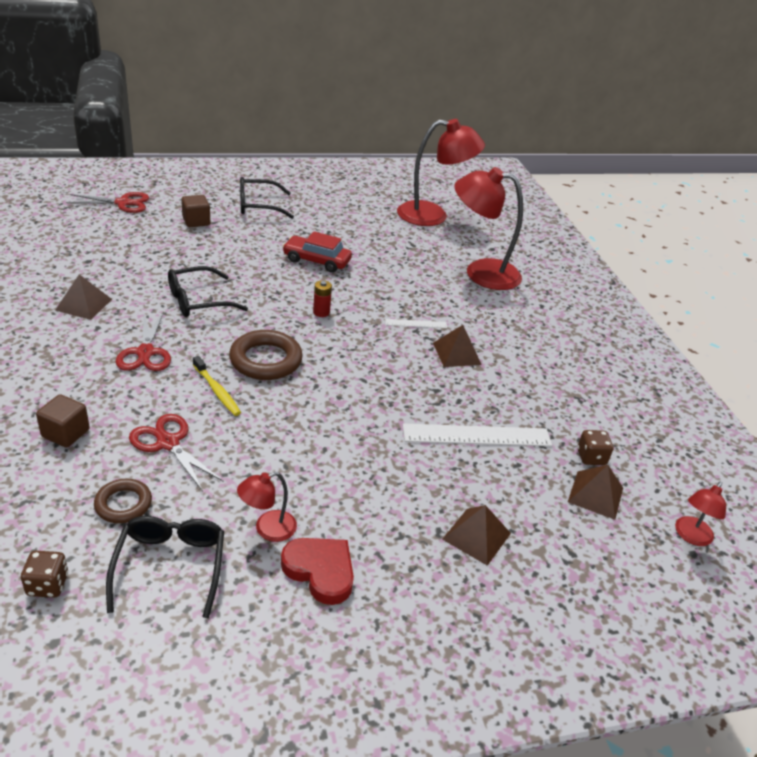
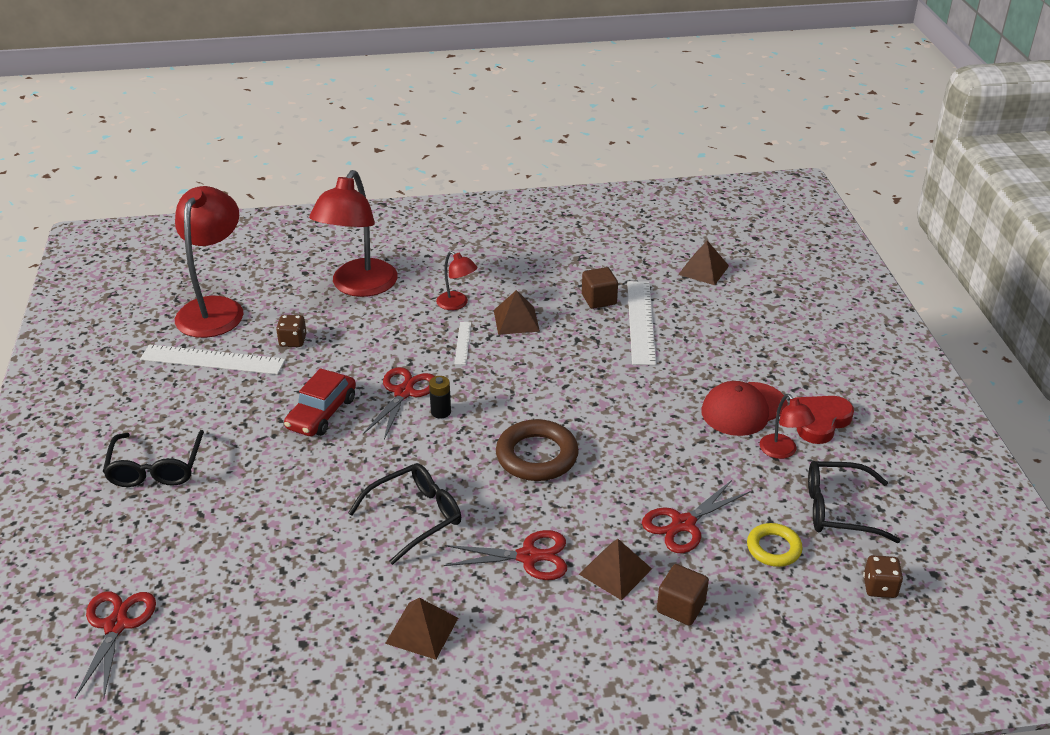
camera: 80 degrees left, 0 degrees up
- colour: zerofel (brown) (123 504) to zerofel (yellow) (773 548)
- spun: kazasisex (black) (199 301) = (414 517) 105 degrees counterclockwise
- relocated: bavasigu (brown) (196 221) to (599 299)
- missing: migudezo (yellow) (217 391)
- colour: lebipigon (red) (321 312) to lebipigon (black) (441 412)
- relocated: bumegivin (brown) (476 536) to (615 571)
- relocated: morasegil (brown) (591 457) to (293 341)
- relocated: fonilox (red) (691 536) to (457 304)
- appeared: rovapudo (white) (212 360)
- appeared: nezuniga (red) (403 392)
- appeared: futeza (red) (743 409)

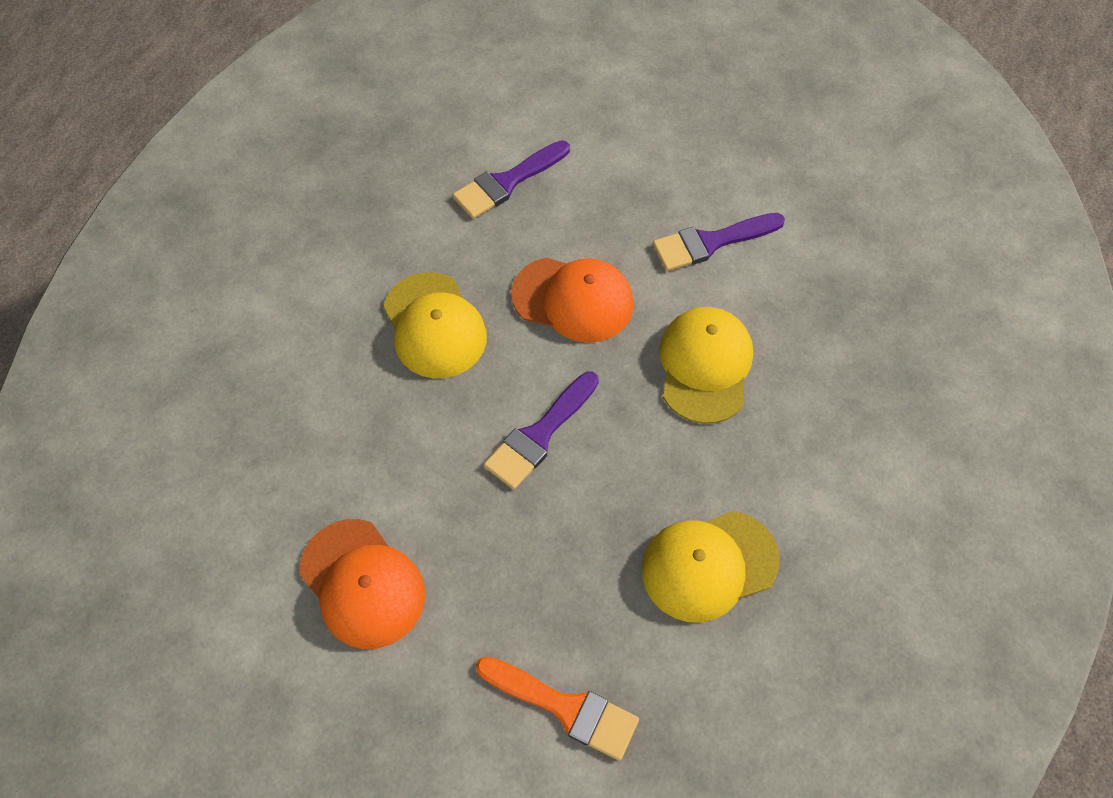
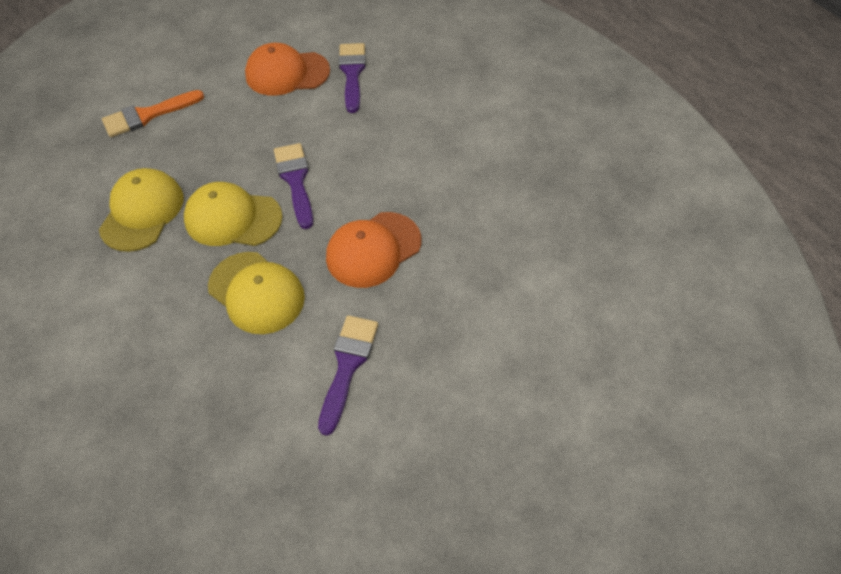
camera: 125 degrees right, 5 degrees down
- relocated: futeza (yellow) (434 326) to (233 218)
- relocated: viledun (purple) (507 182) to (352 73)

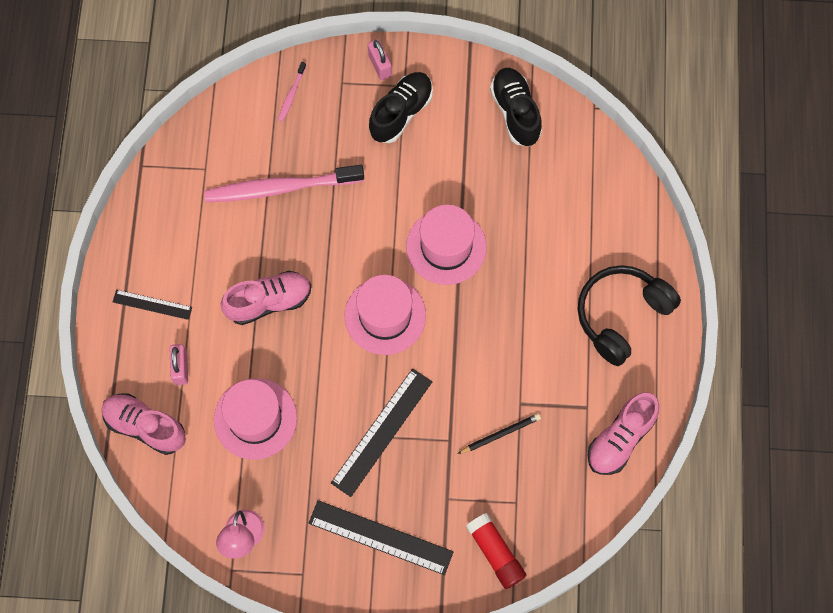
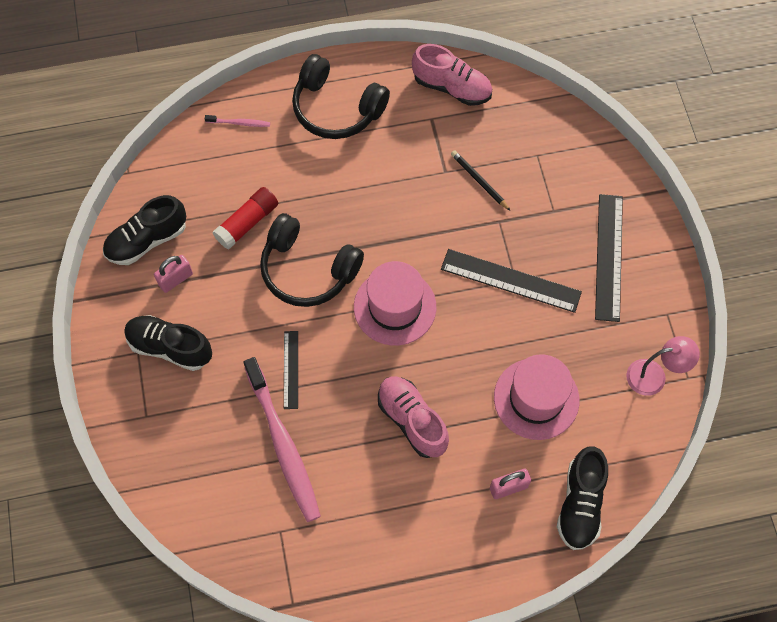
camera: 105 degrees left, 5 degrees down
- colour: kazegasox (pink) (145 426) to kazegasox (black) (580 504)
- relocated: rovapudo (black) (152 305) to (291 369)
- relocated: migudezo (pink) (292 94) to (239 123)
- relocated: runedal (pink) (380 65) to (176 279)
- exchanged: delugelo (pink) (446 247) to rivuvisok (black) (308 269)
- relocated: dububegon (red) (495 553) to (247 223)

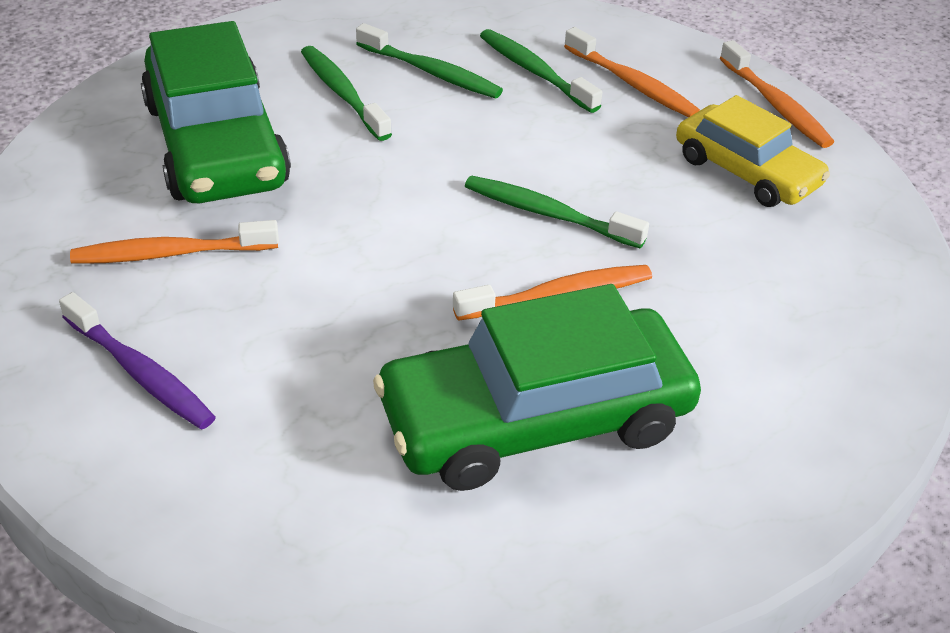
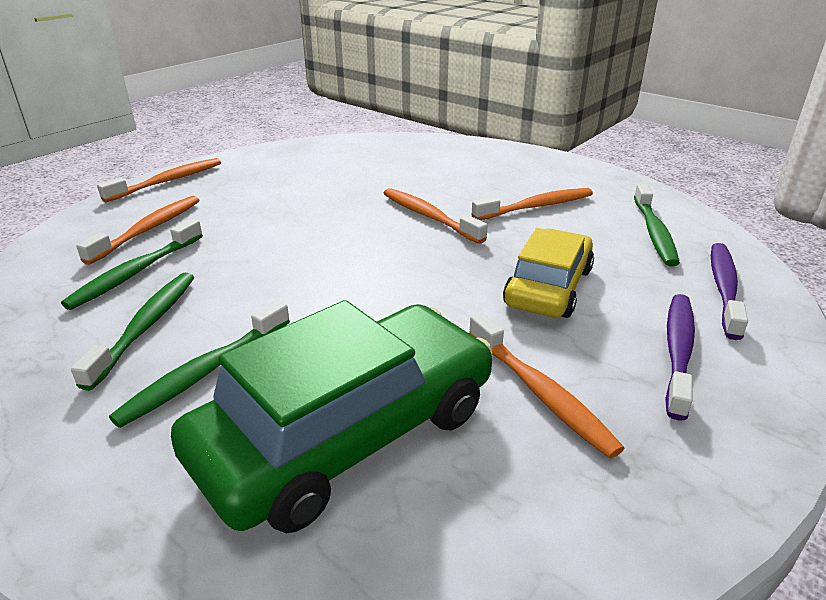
camera: 110 degrees left, 10 degrees down
- exchanged: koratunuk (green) (535 419) to migudezo (orange) (536 207)
- relocated: migudezo (green) (548 214) to (654 232)
- relocated: koratunuk (yellow) (746 171) to (548 287)
- appeared: migudezo (purple) (724 288)

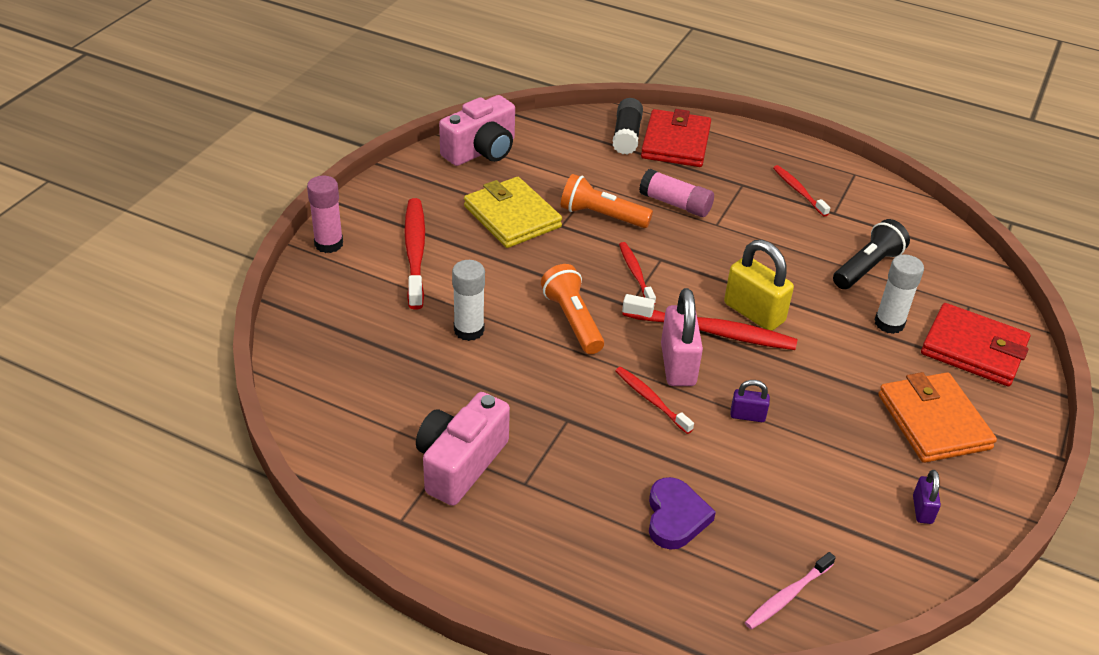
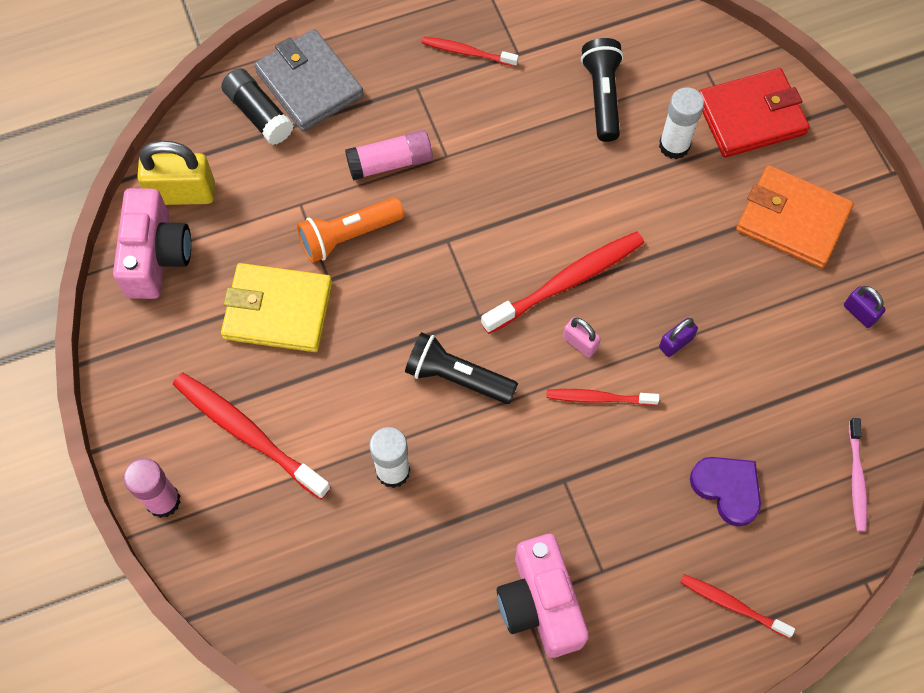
camera: 45 degrees left, 25 degrees up
- colour: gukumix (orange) (572 320) to gukumix (black) (457 377)
- relocated: migudezo (red) (635 273) to (732 605)
- colour: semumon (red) (675 143) to semumon (grey) (309 84)
- size: runedal (pink) (678 365) = (580 343) x0.51
- relocated: runedal (yellow) (754 313) to (182 193)

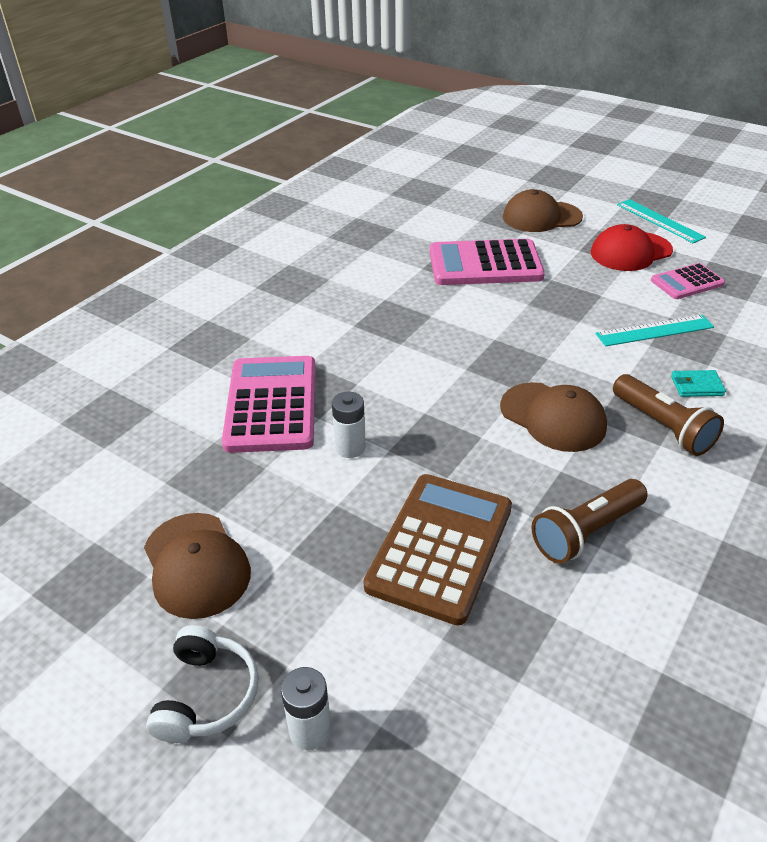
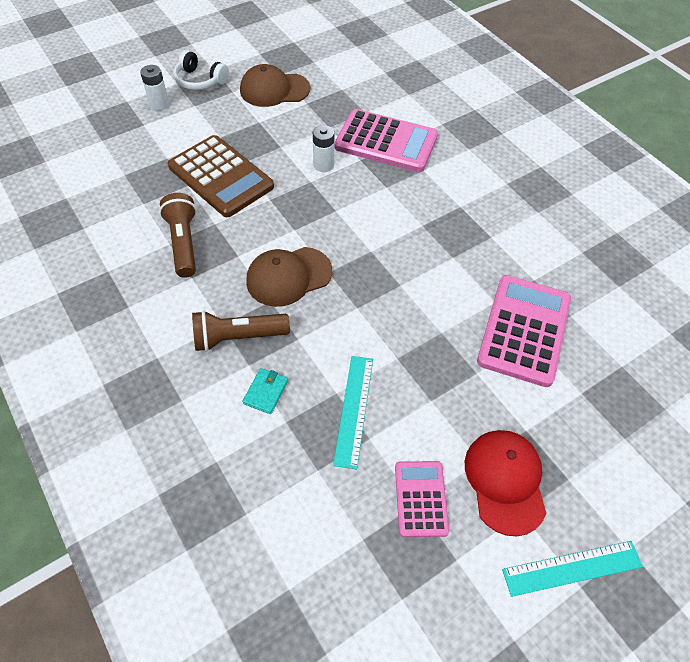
camera: 110 degrees right, 15 degrees up
- missing: futeza (brown) (541 217)

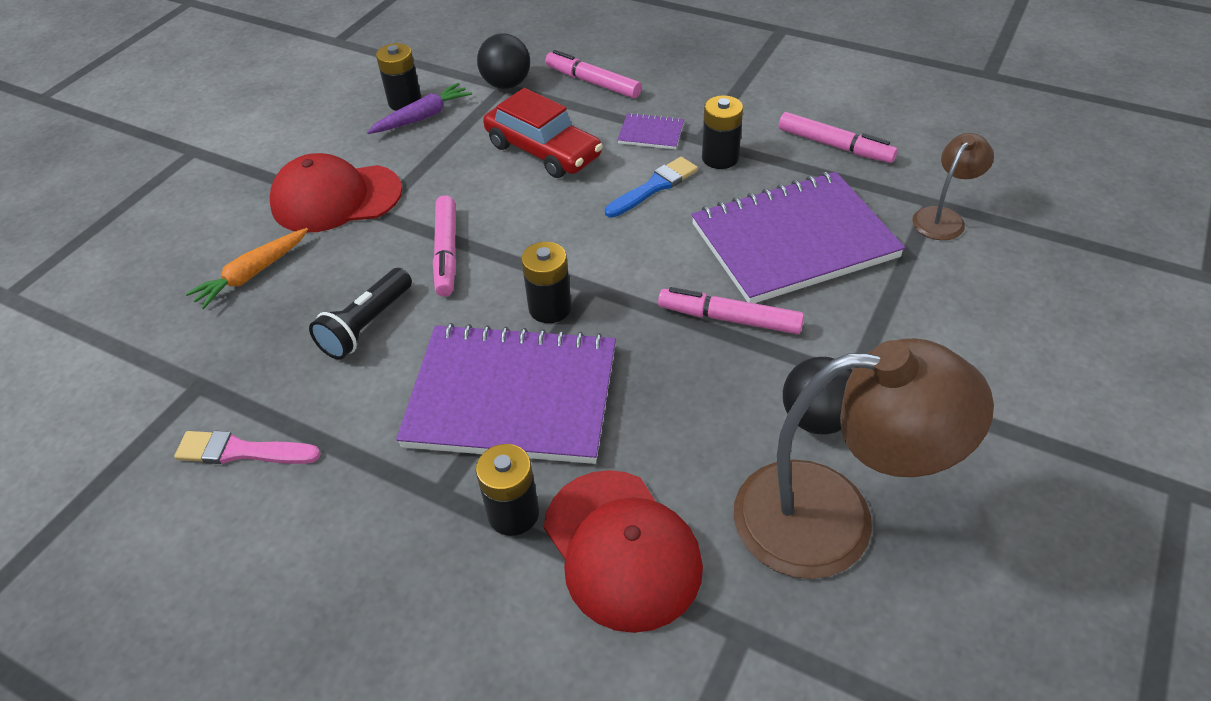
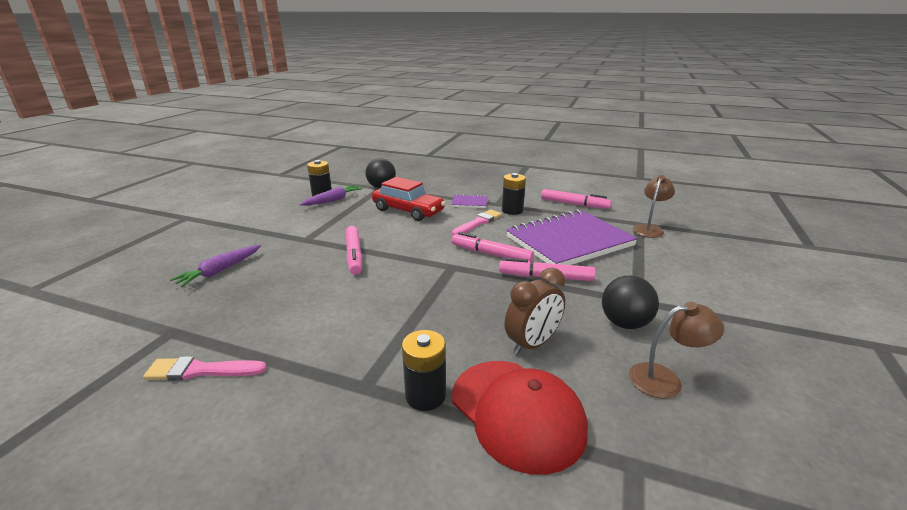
camera: 10 degrees left, 20 degrees down
- colour: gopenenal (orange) (252 274) to gopenenal (purple) (220 271)
- missing: futeza (red) (336 198)
- missing: gukumix (black) (367 326)
- missing: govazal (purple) (512 396)
- missing: lebipigon (black) (550 308)
- relocated: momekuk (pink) (593 82) to (491 254)
- colour: viledun (blue) (654 187) to viledun (pink) (478 223)
- size: fonilox (brown) (833 518) = (665 379) x0.49
- appeared: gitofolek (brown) (532 344)

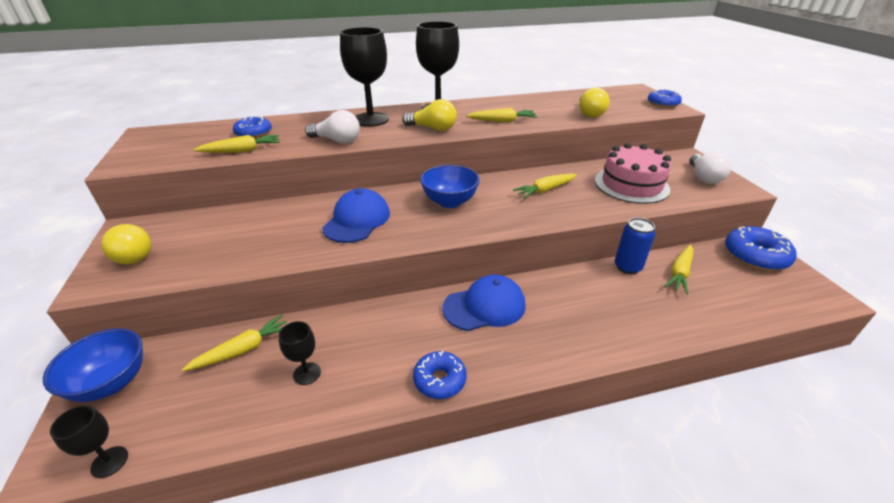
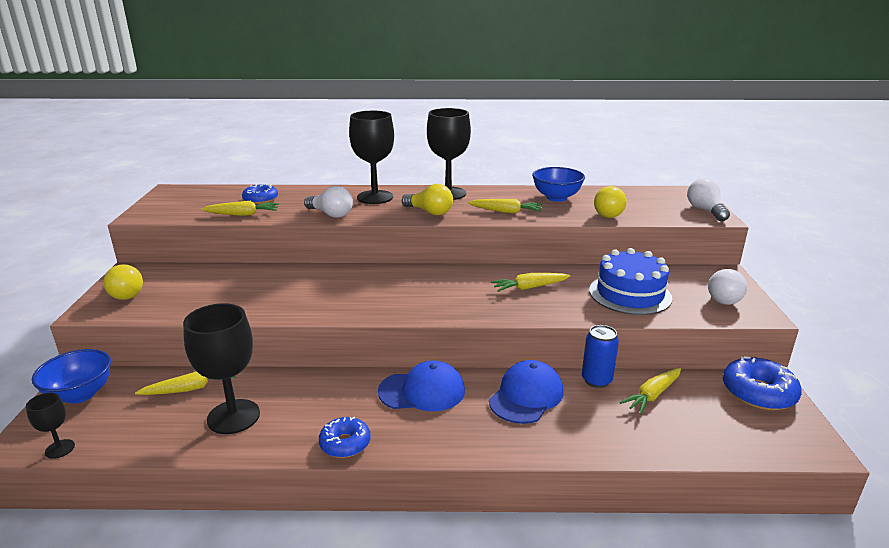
camera: 15 degrees right, 10 degrees down
- size: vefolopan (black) (307 373) = (233 416) x2.06
- relocated: futeza (blue) (357 220) to (526 396)
- relocated: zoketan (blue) (449 202) to (556 197)
- colour: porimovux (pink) (631 185) to porimovux (blue) (630 294)
- exchanged: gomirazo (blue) (662 104) to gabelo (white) (705 211)

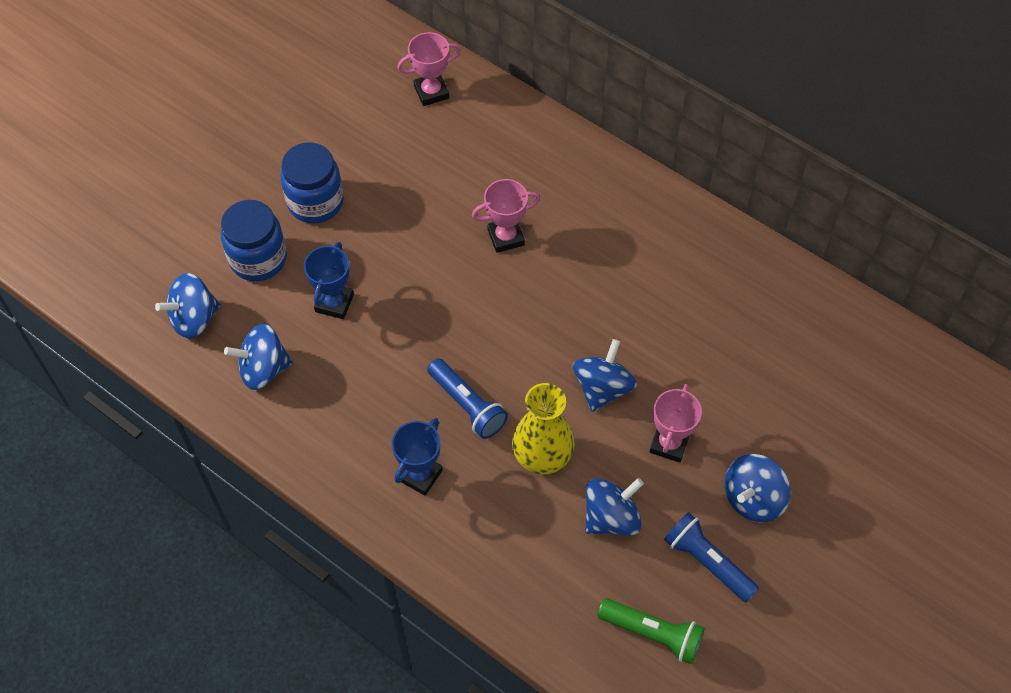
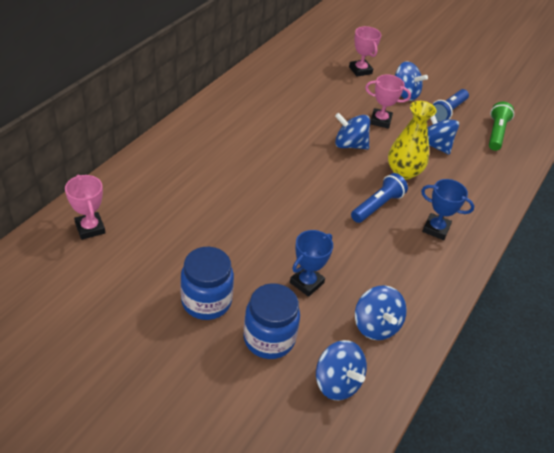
camera: 100 degrees left, 15 degrees down
- spun: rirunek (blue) (334 303) = (306 283) 60 degrees counterclockwise
- relocated: rirunek (pink) (506 237) to (360 70)

